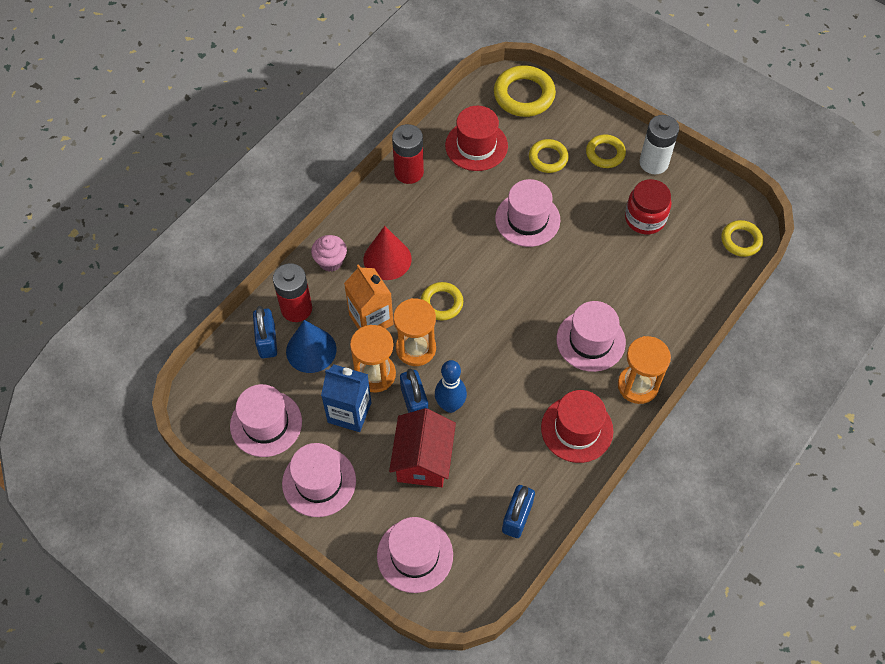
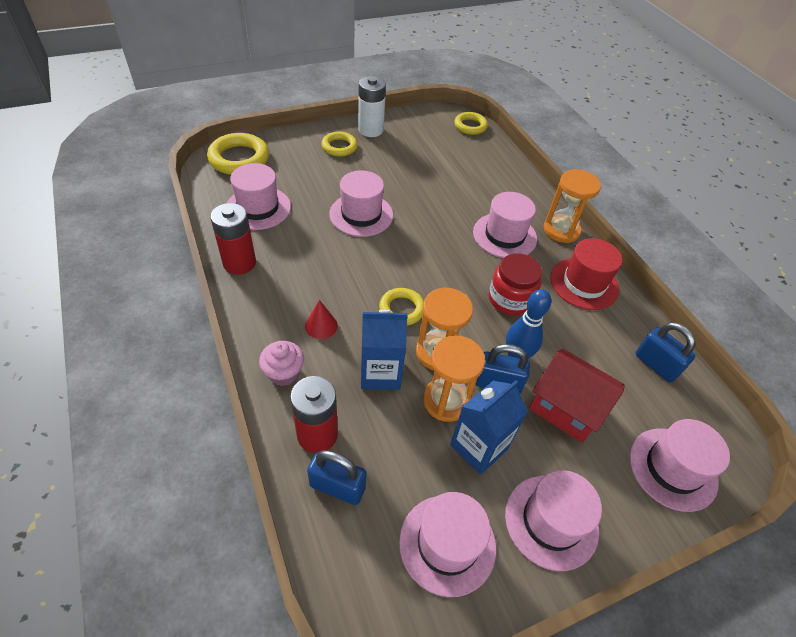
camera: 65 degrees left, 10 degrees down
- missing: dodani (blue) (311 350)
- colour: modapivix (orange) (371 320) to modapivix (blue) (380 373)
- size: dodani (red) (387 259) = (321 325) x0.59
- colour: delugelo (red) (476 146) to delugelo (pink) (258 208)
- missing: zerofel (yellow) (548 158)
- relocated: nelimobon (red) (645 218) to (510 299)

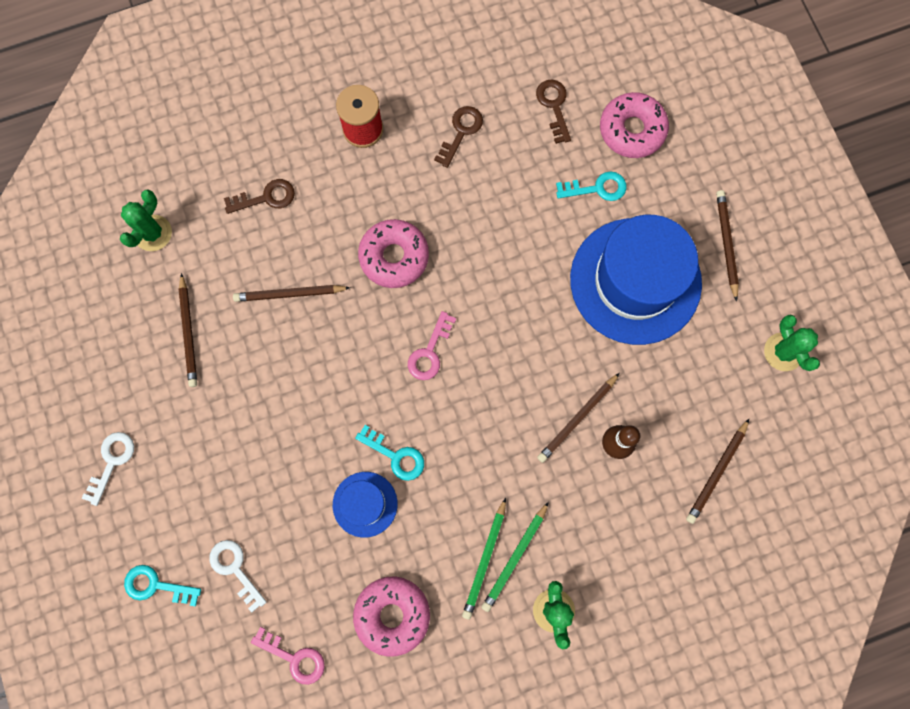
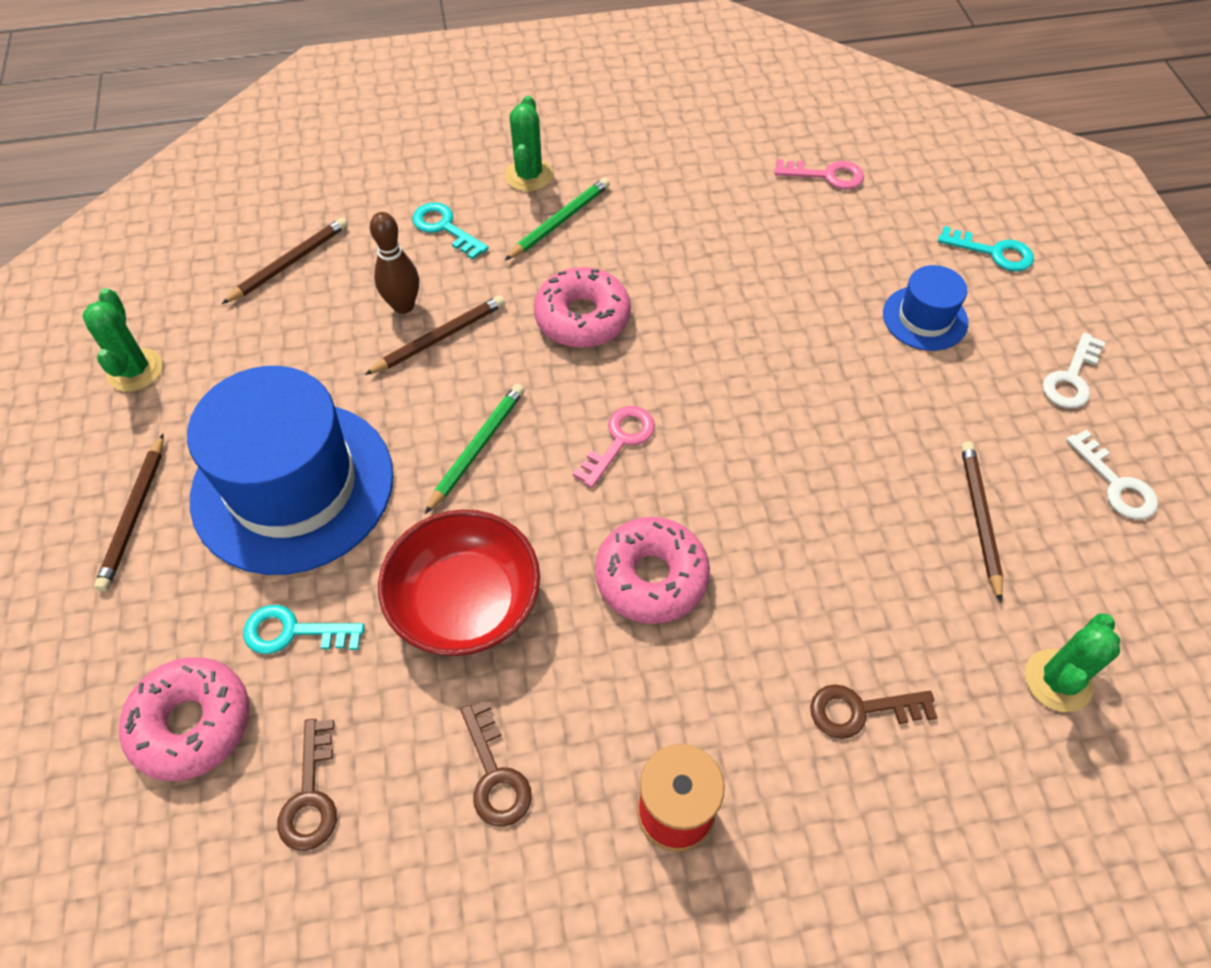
camera: 170 degrees left, 20 degrees down
- relocated: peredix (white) (235 569) to (1116 484)
- missing: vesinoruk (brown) (289 294)
- spun: peredix (pink) (294 658) = (826 175) 150 degrees clockwise
- relocated: delugelo (blue) (365 504) to (925 318)
- relocated: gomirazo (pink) (392 614) to (582 318)
- relocated: peredix (turquoise) (395 456) to (445 228)
- spun: peredix (brown) (461 132) = (495 774) 60 degrees counterclockwise
- relocated: vesinoruk (green) (485 560) to (477 448)
- appeared: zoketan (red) (465 602)

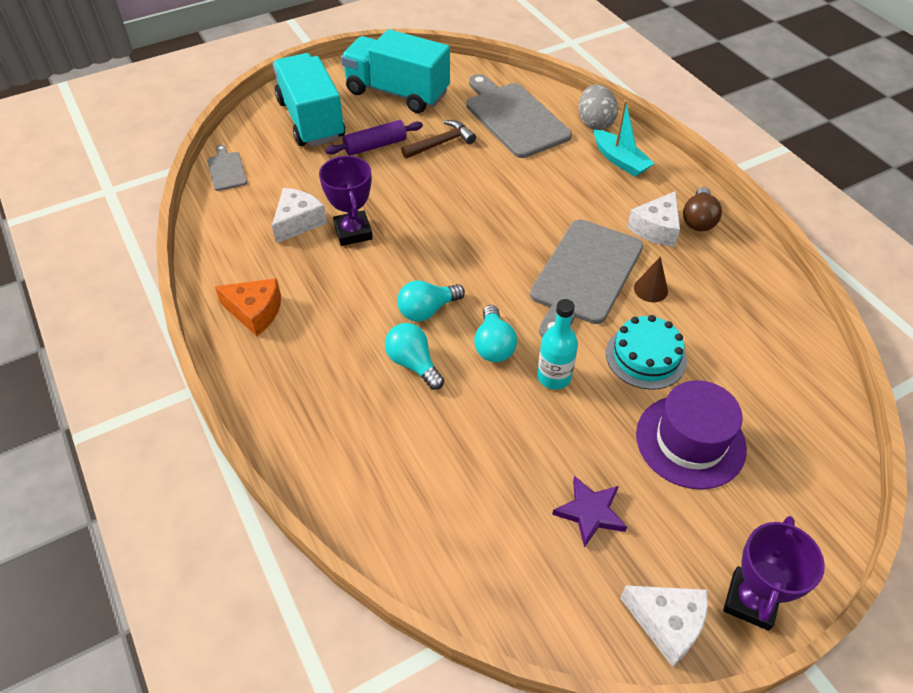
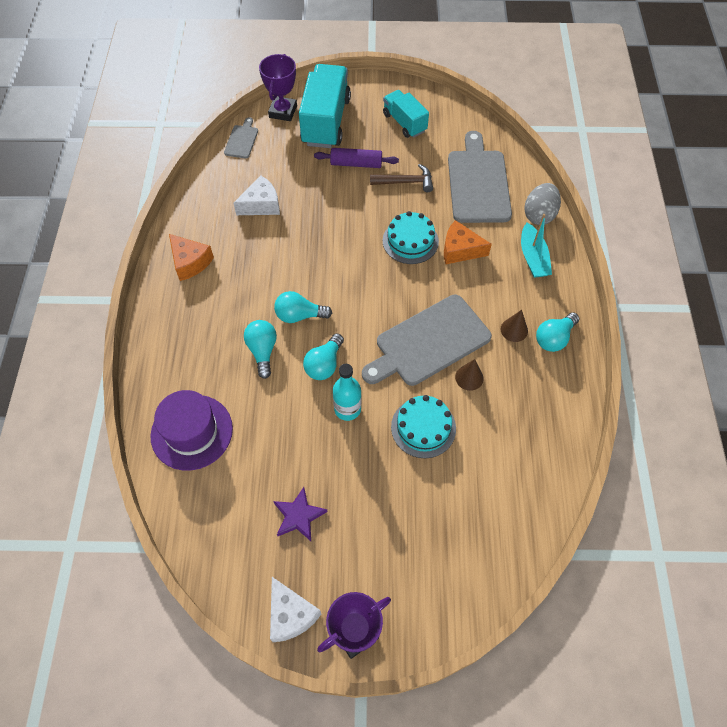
camera: 30 degrees right, 10 degrees up
- relocated: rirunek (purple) (353 232) to (283 111)
- size: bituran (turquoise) (397 93) = (404 123) x0.58
- exchanged: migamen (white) (656 228) to dodani (brown) (514 330)
- relocated: delugelo (purple) (690 441) to (192 432)
- colour: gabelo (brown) (698 220) to gabelo (turquoise) (554 338)
- appeared: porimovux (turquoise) (410 241)
- appeared: migamen (orange) (460 250)

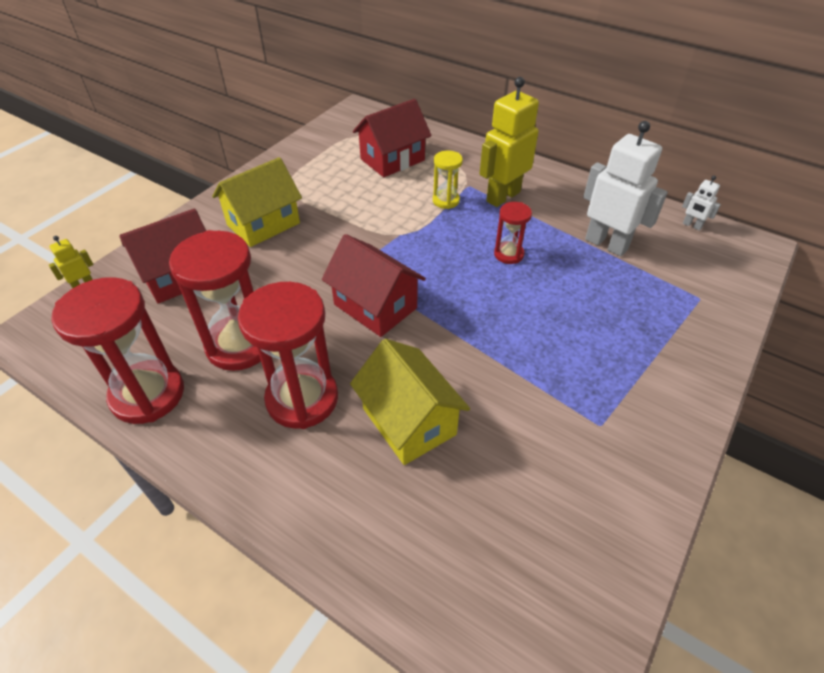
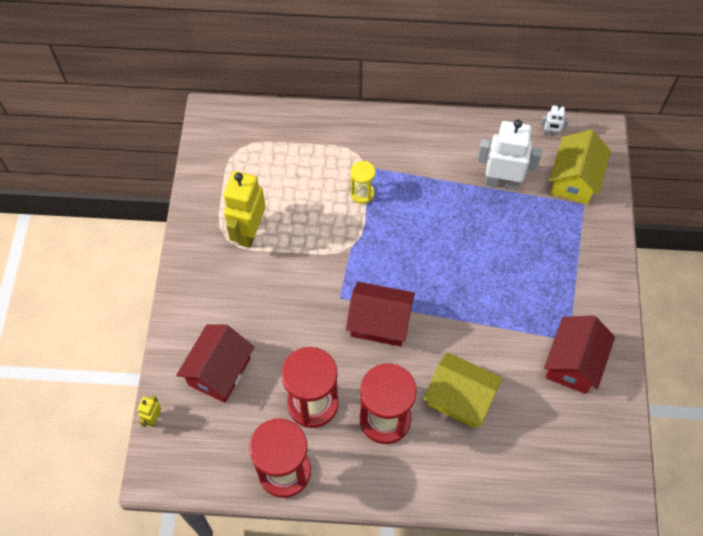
camera: 30 degrees left, 15 degrees up
- relocated: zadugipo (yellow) (263 224) to (574 180)
- relocated: zadugipo (red) (392 160) to (573 363)
- relocated: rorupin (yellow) (502 196) to (249 232)
- missing: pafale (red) (508 254)

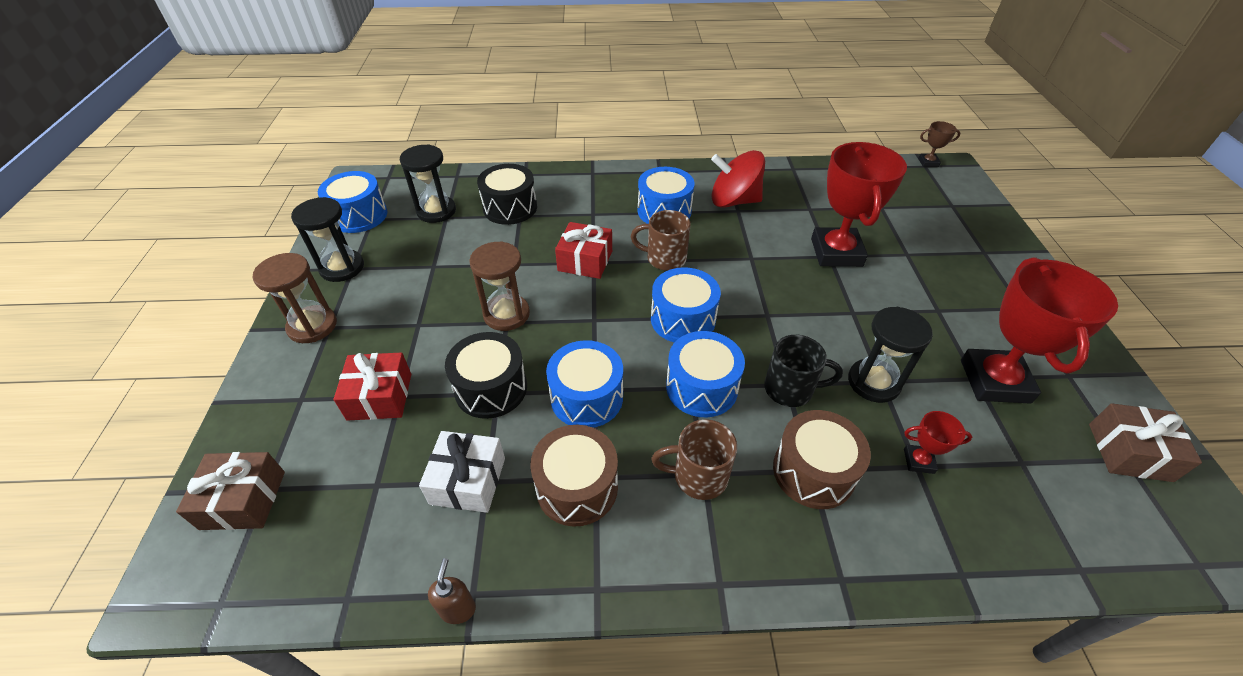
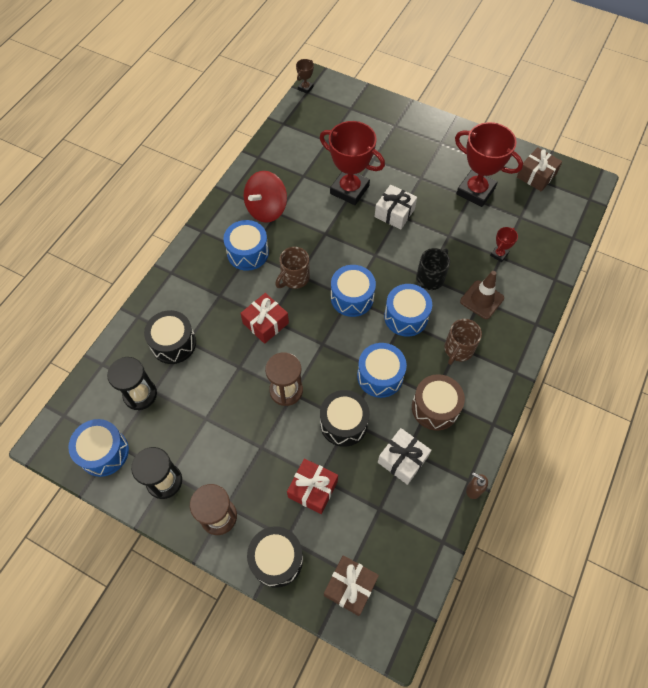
camera: 60 degrees left, 15 degrees up
- exchanged: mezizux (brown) (813 471) to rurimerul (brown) (481 300)
- missing: pafale (black) (873 382)
- appeared: mezizux (black) (276 559)
- appeared: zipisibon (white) (394 213)

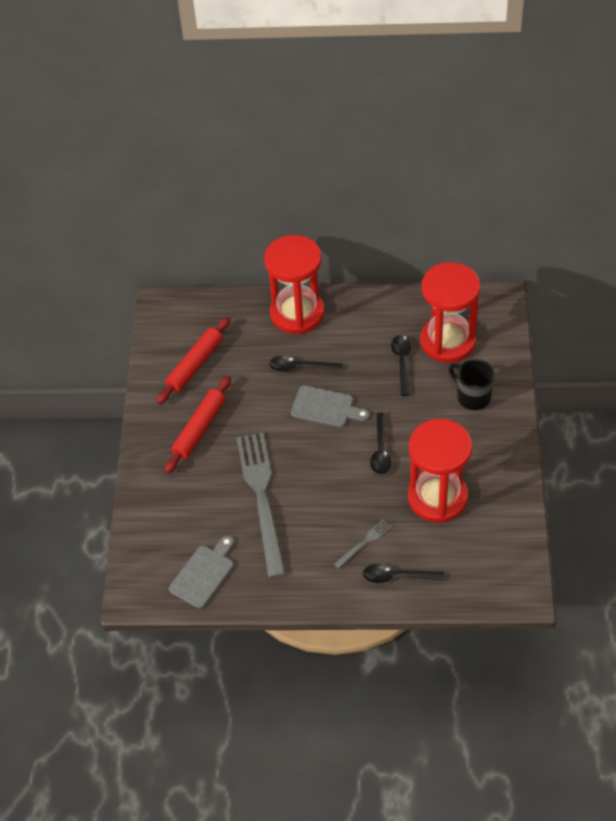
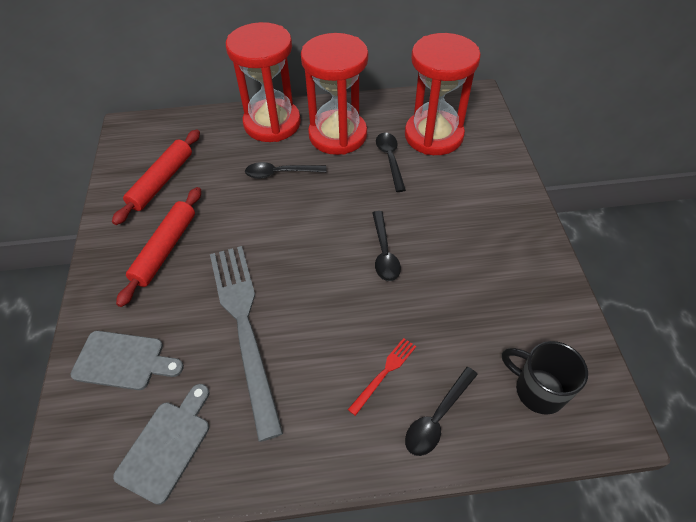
camera: 10 degrees left, 0 degrees up
- relocated: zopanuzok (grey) (326 407) to (123 361)
- colour: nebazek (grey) (364 543) to nebazek (red) (384 373)
- spun: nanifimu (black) (397 576) = (437 418) 45 degrees counterclockwise
- relocated: pafale (red) (437 497) to (337 135)
- relocated: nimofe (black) (472 397) to (537 390)

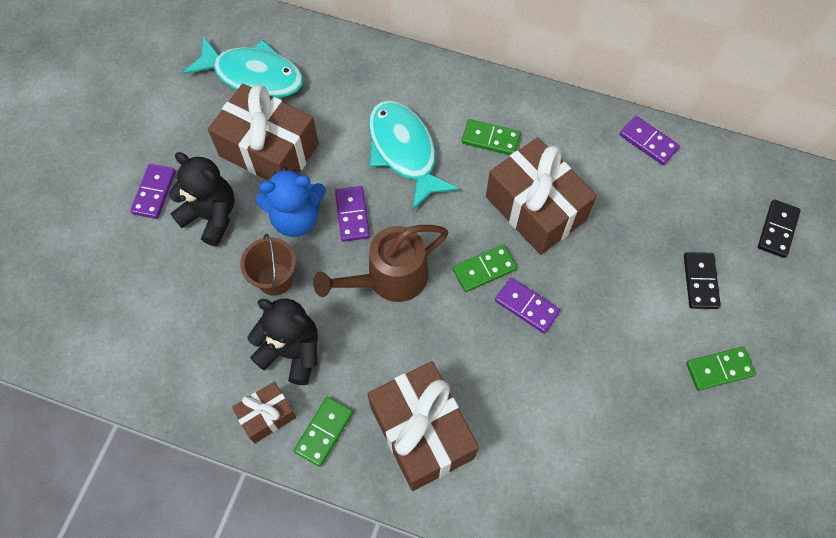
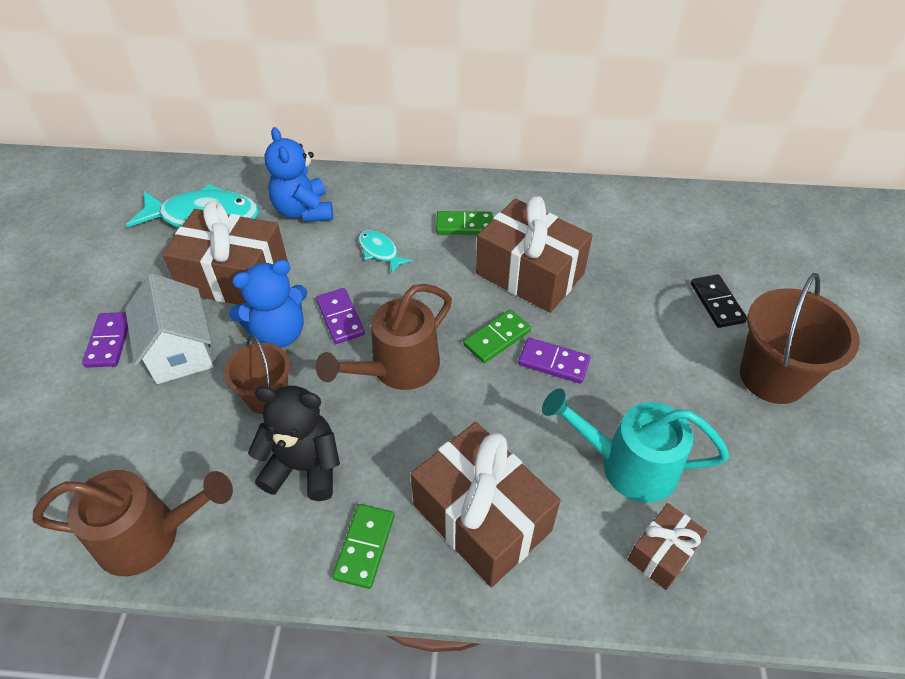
camera: 15 degrees left, 15 degrees down
- exchanged: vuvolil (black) (211 216) to zadugipo (white) (180 351)
- relocated: zipisibon (brown) (266 415) to (662 553)
- size: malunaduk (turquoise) (404 151) = (380 251) x0.49
- missing: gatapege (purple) (648 142)
- exchanged: gatapege (green) (719 369) to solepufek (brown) (772 377)
- missing: gatapege (black) (777 230)
- appeared: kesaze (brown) (151 535)
- appeared: vuvolil (blue) (304 211)
- appeared: kesaze (turquoise) (627 465)

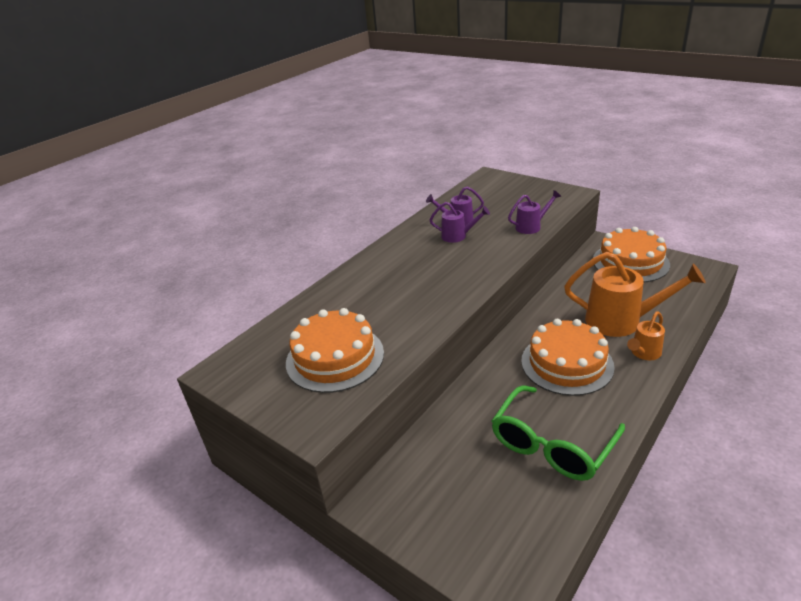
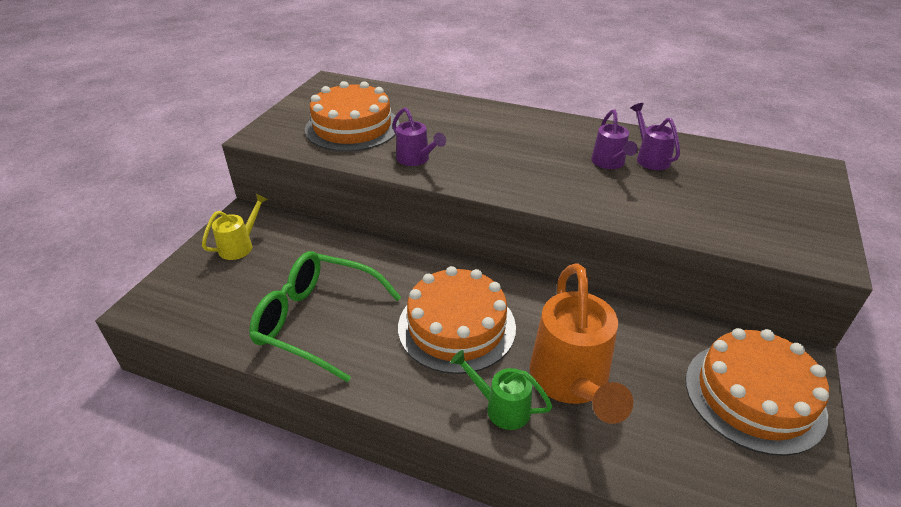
camera: 70 degrees right, 5 degrees up
- relocated: kesaze (purple) (531 226) to (416 159)
- colour: kesaze (orange) (644 353) to kesaze (green) (501 407)
- appeared: kesaze (yellow) (240 246)

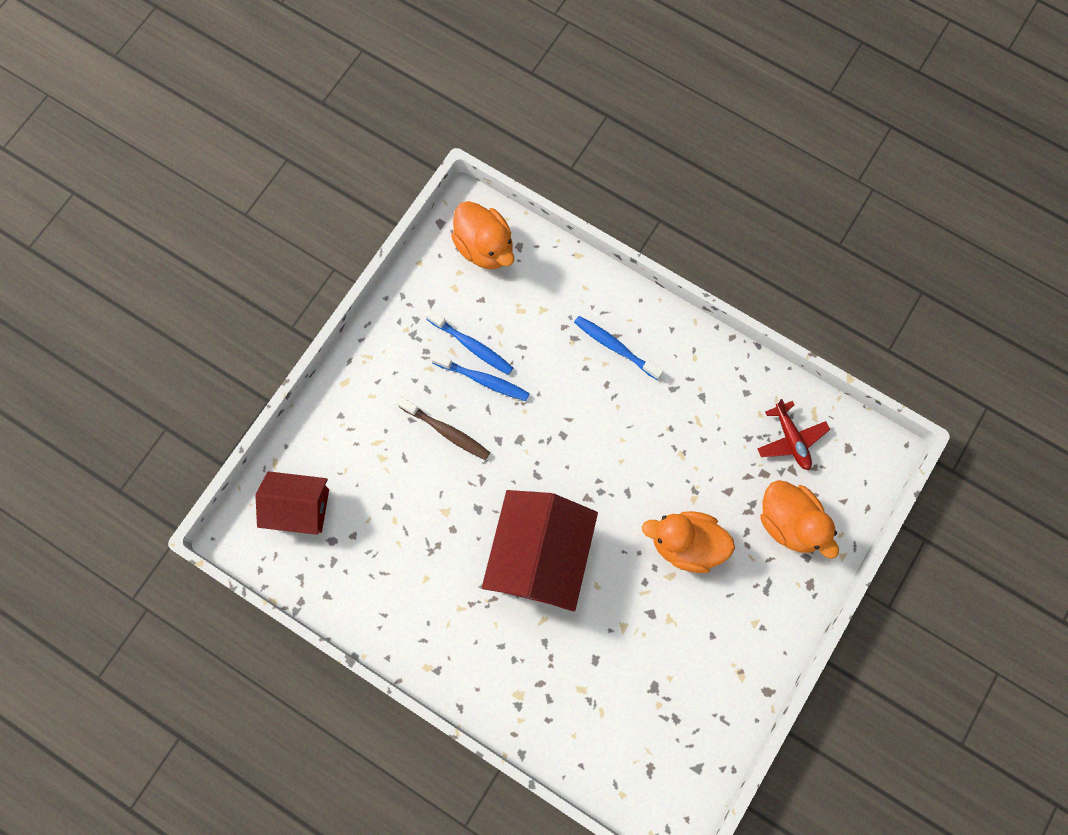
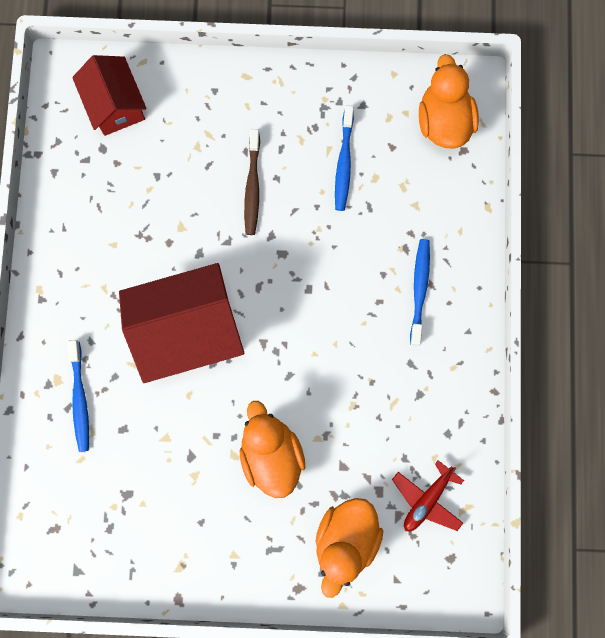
camera: 60 degrees right, 5 degrees up
- relocated: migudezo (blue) (483 380) to (80 399)
- spun: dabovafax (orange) (485 247) = (443 121) 150 degrees clockwise

